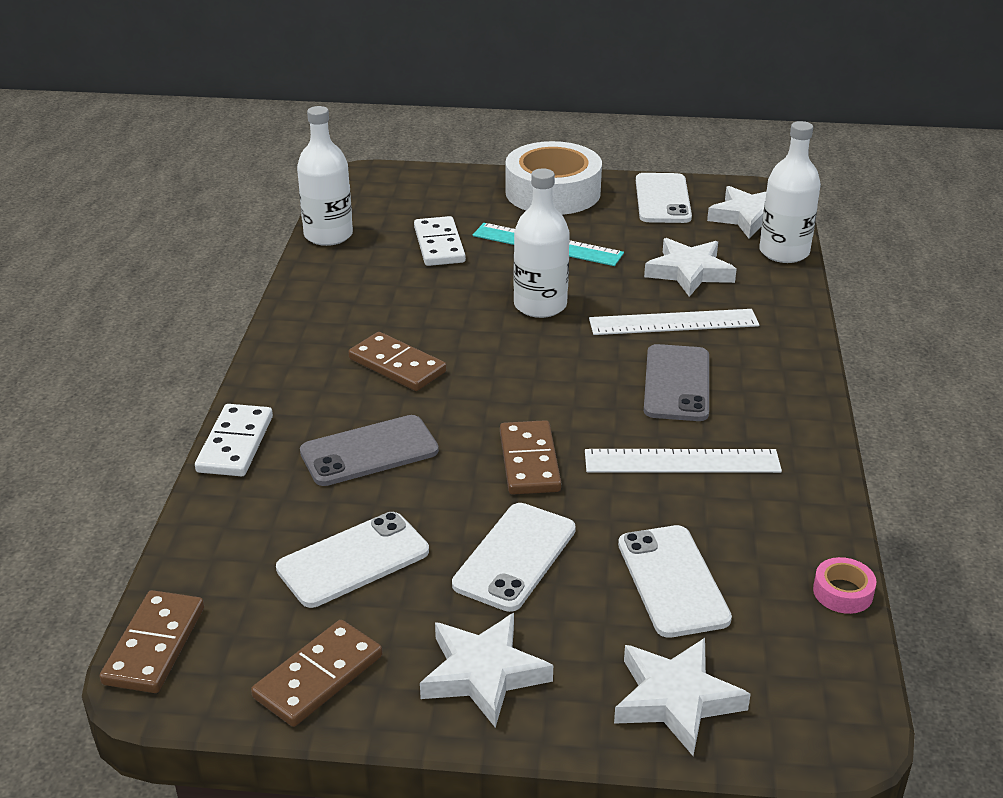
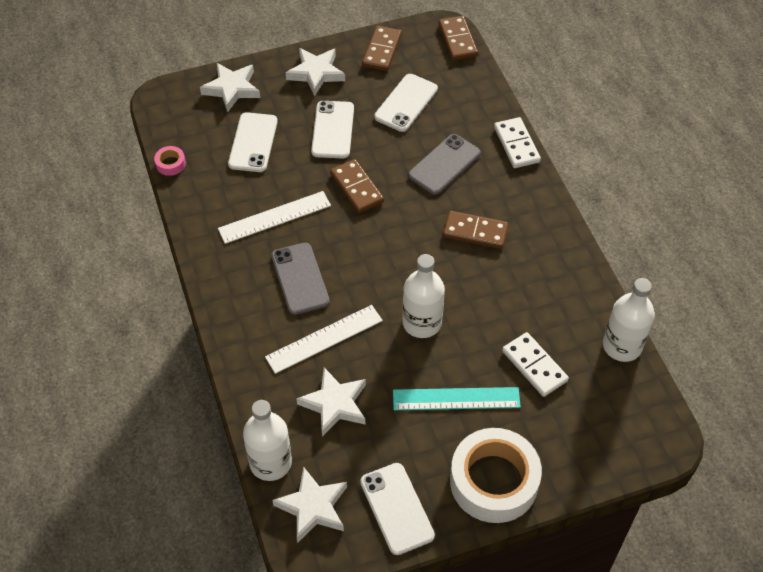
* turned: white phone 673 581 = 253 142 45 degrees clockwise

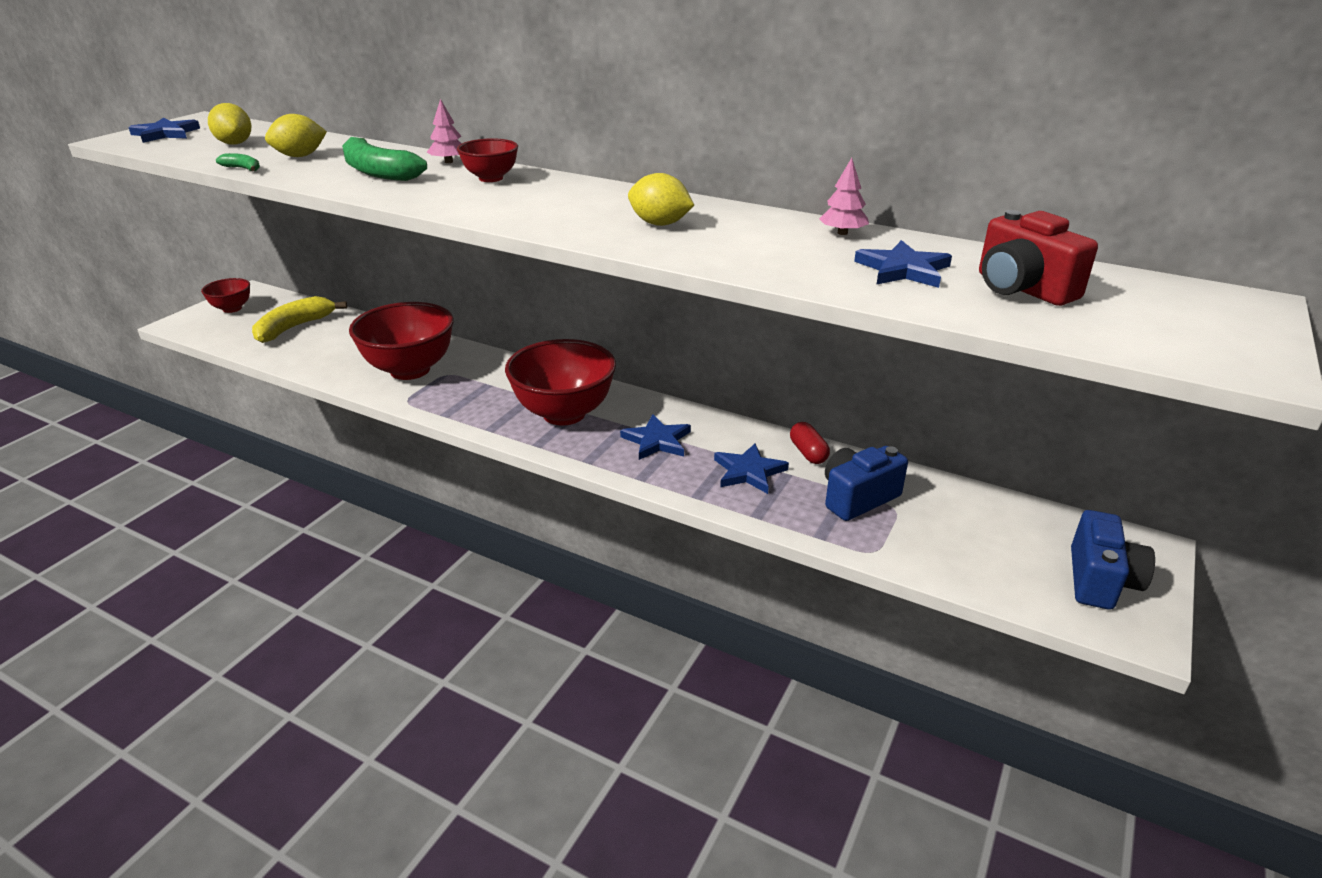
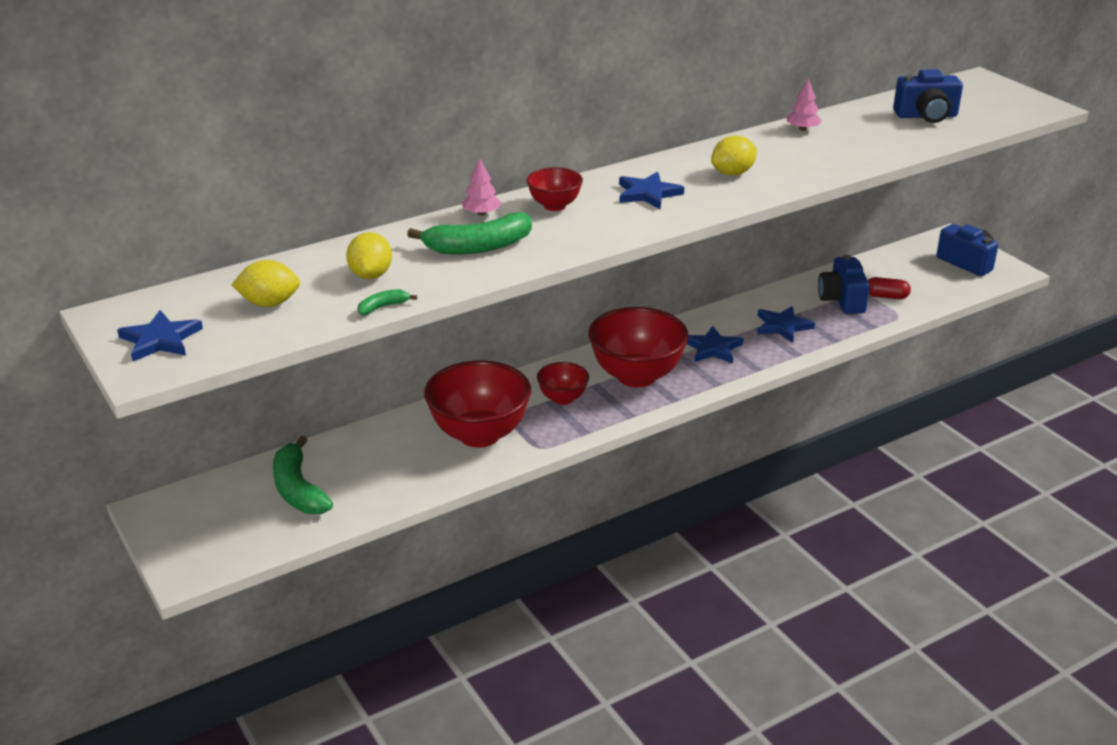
* recoloured: yellow banana 294 327 to green banana 298 489
* moved: red bowl 232 308 to 562 398
* moved: blue star 903 269 to 648 194
* moved: red capsule 808 453 to 886 296
* recoloured: red camera 1021 289 to blue camera 926 116

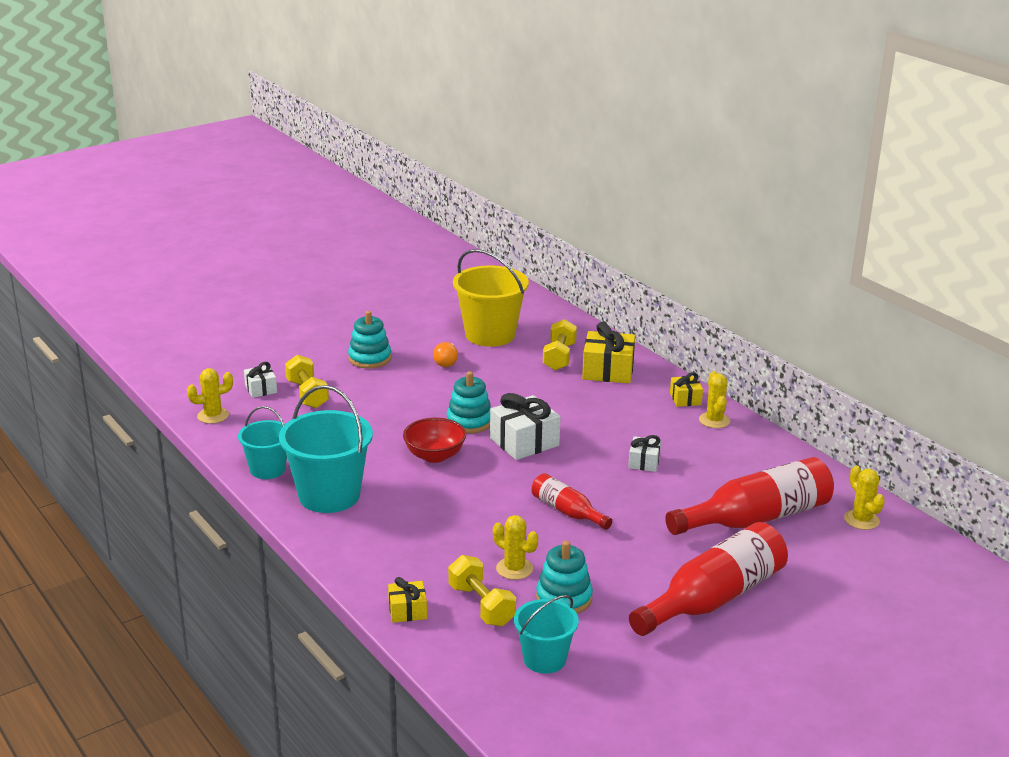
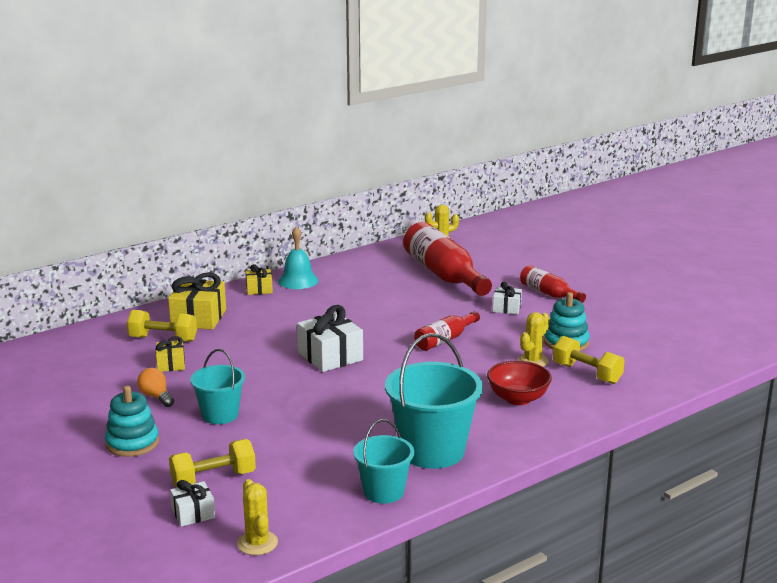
* turned: orange light bulb 446 362 = 156 397 135 degrees counterclockwise
* moved: yellow gift 407 611 to 171 364
* moved: turquoise bucket 544 659 to 220 415
* replaced: yellow cactus 714 420 to turquoise bell 298 281
* moved: red bowl 434 456 to 518 398
* moved: white gift 644 462 to 506 308
* resized: red bottle 713 598 = 549 293 x0.53
* turned: yellow dumbbell 481 605 = 587 373 75 degrees clockwise
* removed: turquoise stacking toy 469 422
* removed: yellow bucket 490 335

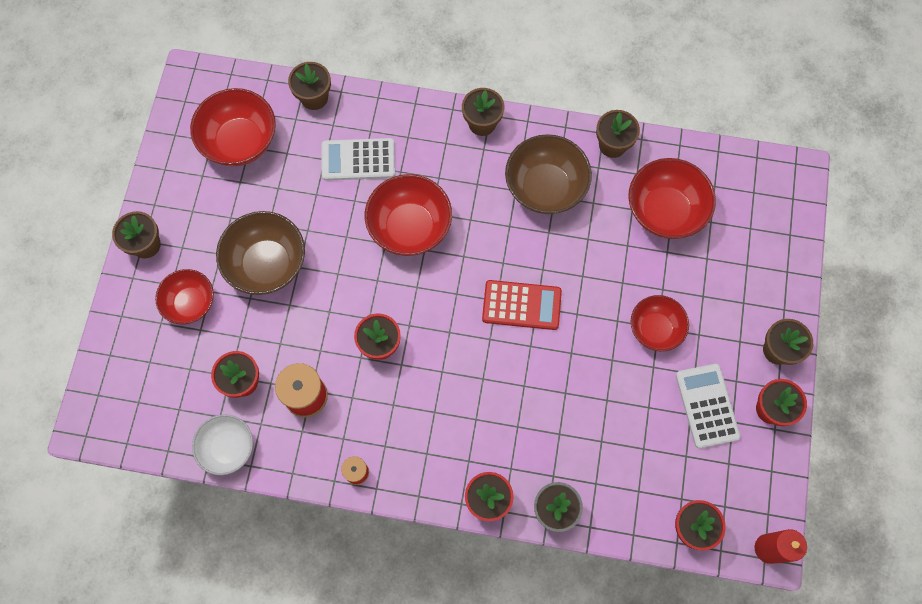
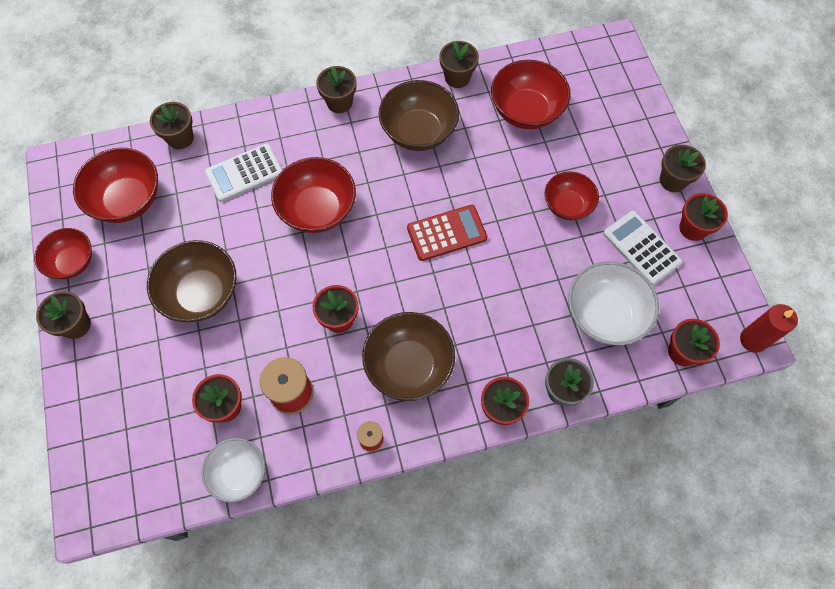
* moved: red bowl 190 303 to 72 262
* added: brown bowl 409 366
* added: white bowl 604 315

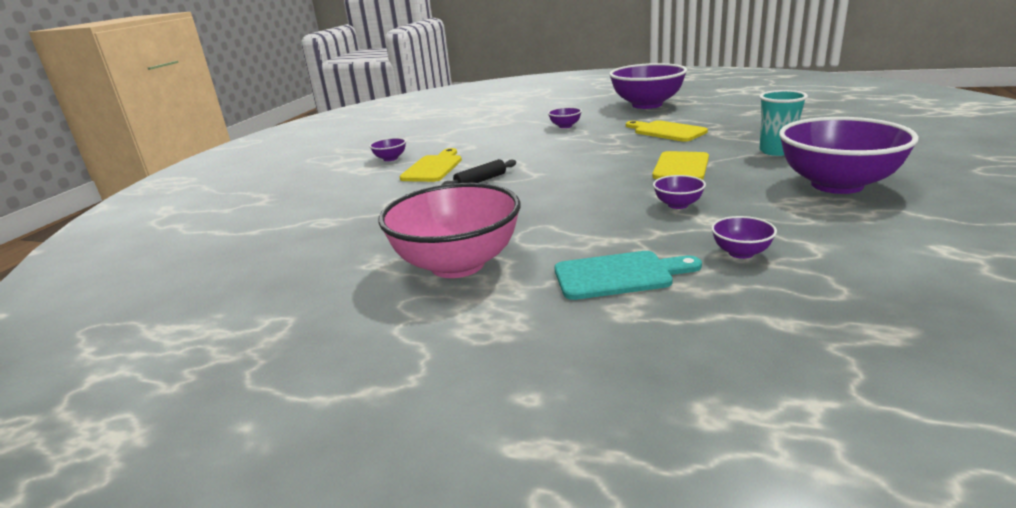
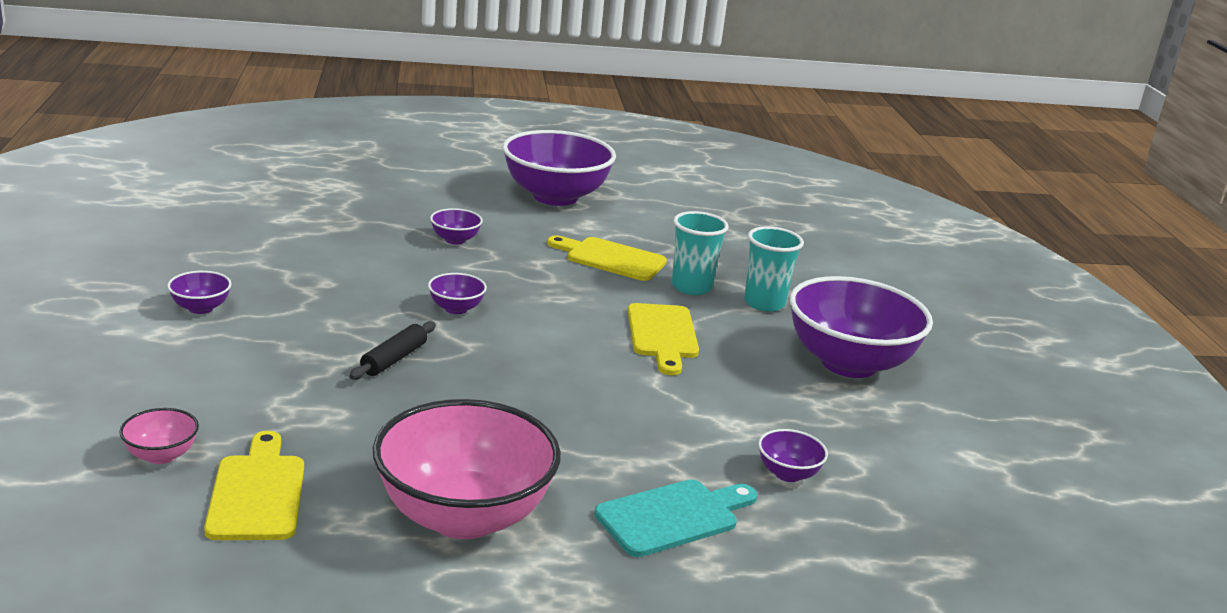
* added: pink bowl 161 455
* moved: yellow cutting board 433 167 to 257 493
* moved: purple bowl 678 205 to 456 308
* added: turquoise cup 691 287

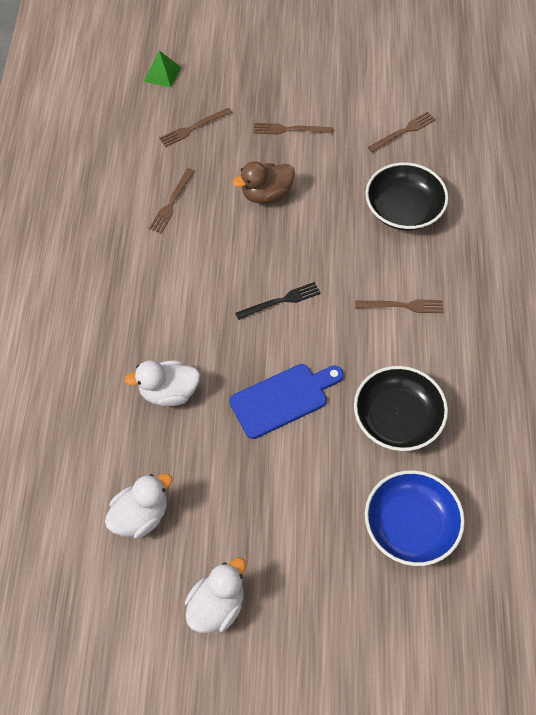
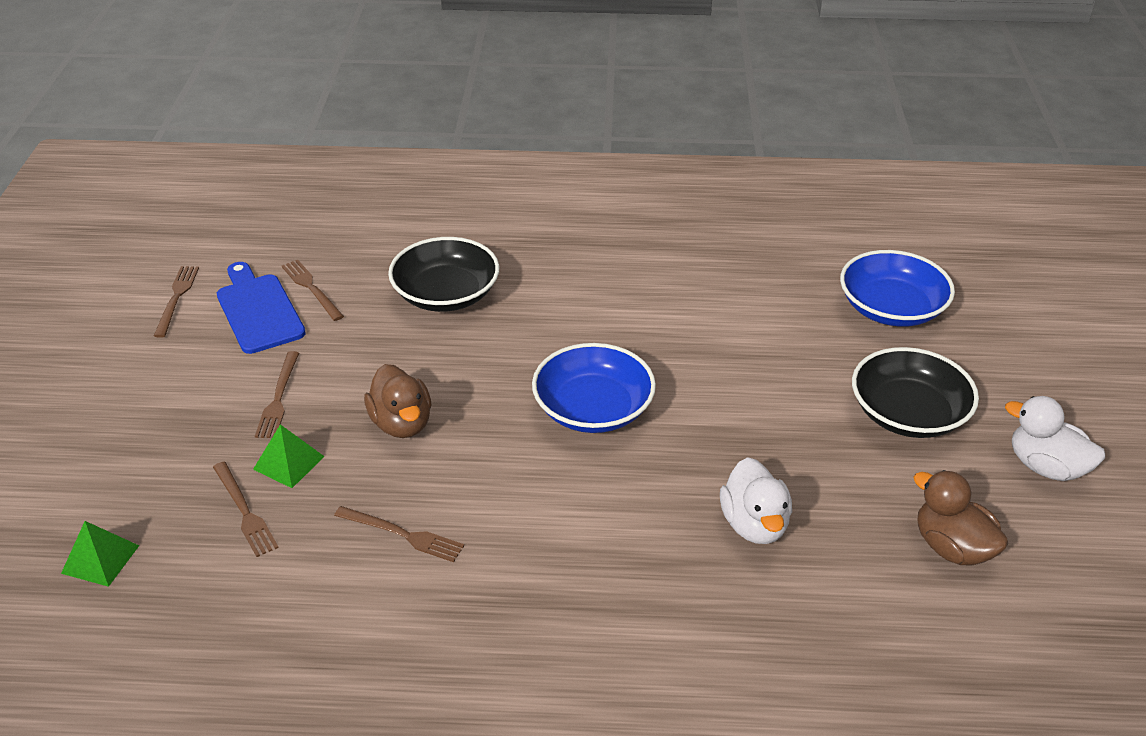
* moved: brown fork 402 306 to 176 298
* moved: blue cutting board 283 399 to 258 310
* added: green pyramid 289 463
* replaced: black fork 281 301 to blue bowl 593 409
* moved: black bowl 397 418 to 908 413
* recoloured: white duck 140 516 to brown duck 952 547

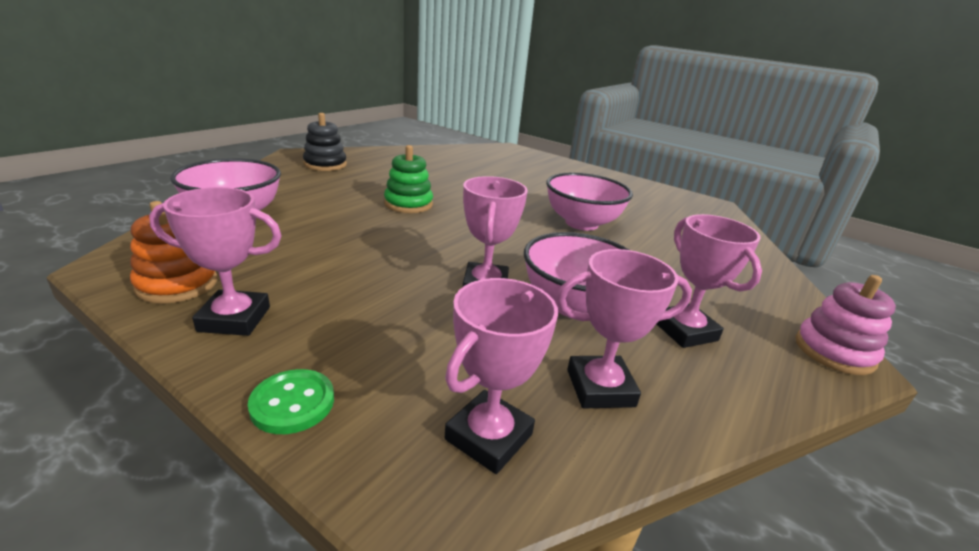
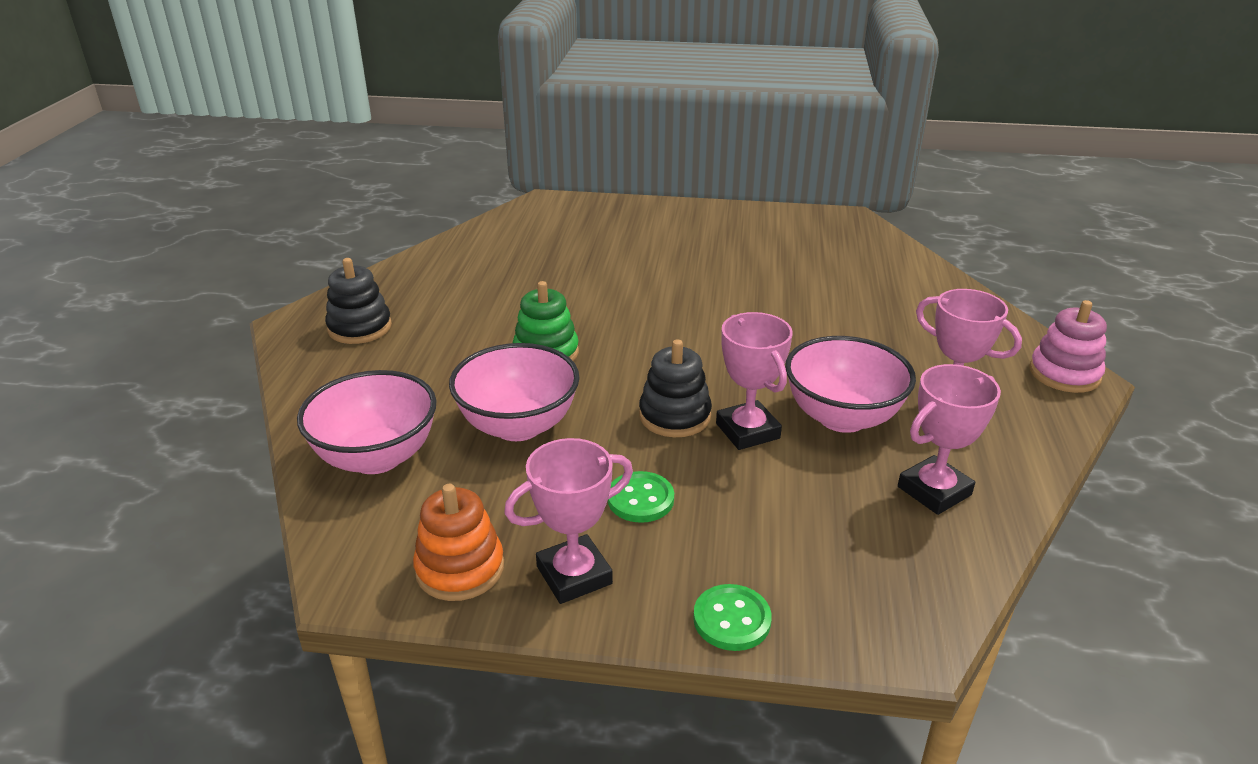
* moved: pink bowl 581 223 to 518 426
* added: green button 640 499
* added: black stacking toy 675 416
* removed: pink trophy 489 437

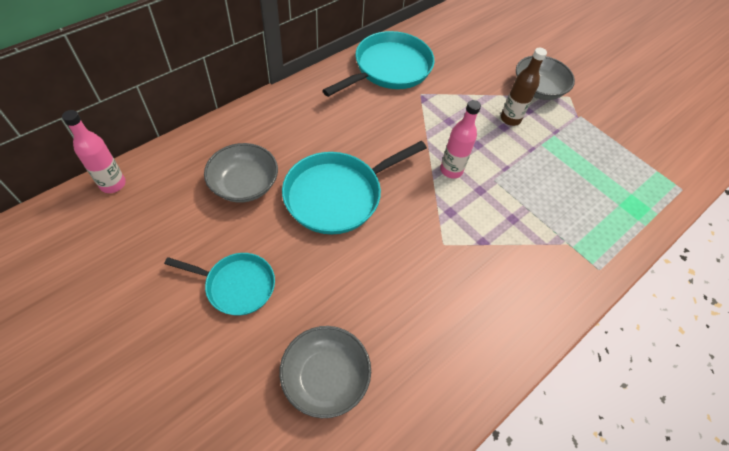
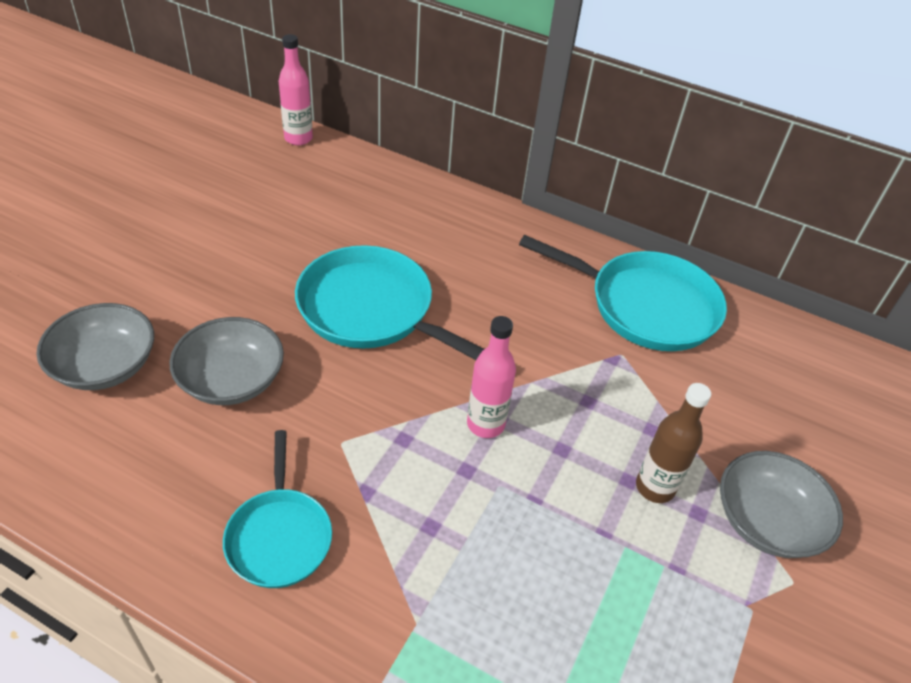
* moved: grey bowl 244 184 to 232 380
* moved: turquoise pan 237 285 to 279 536

